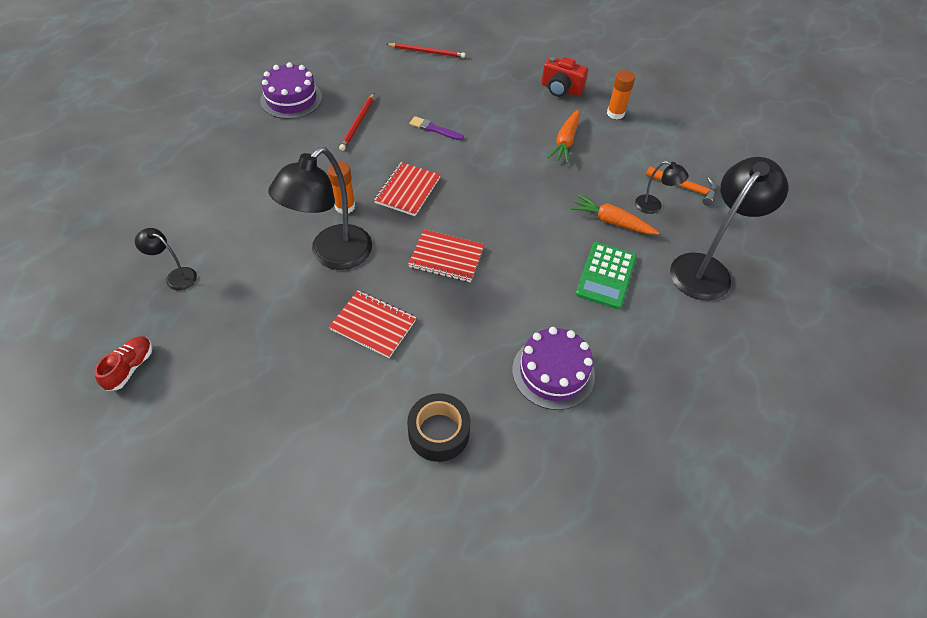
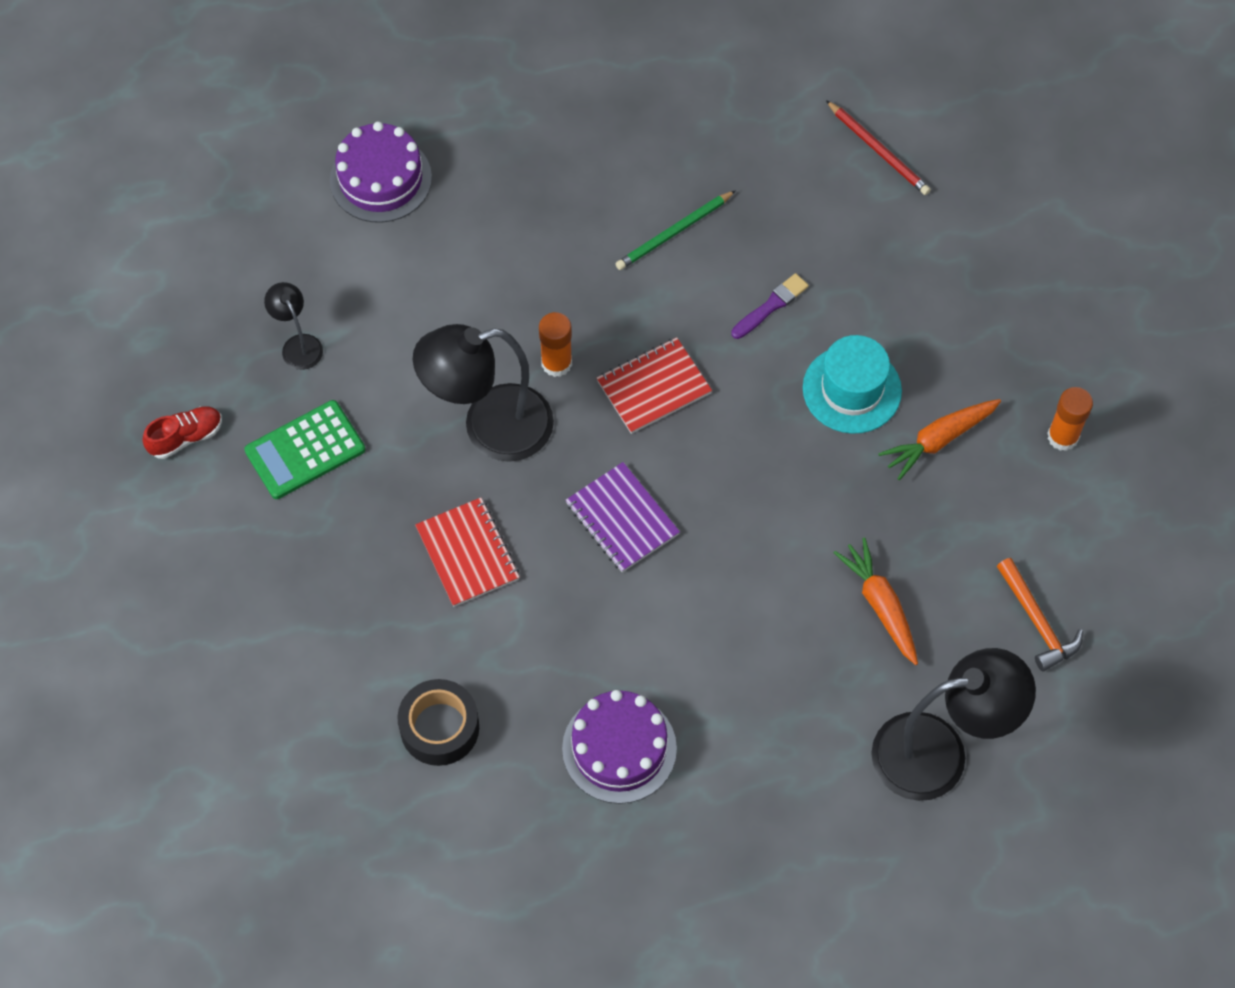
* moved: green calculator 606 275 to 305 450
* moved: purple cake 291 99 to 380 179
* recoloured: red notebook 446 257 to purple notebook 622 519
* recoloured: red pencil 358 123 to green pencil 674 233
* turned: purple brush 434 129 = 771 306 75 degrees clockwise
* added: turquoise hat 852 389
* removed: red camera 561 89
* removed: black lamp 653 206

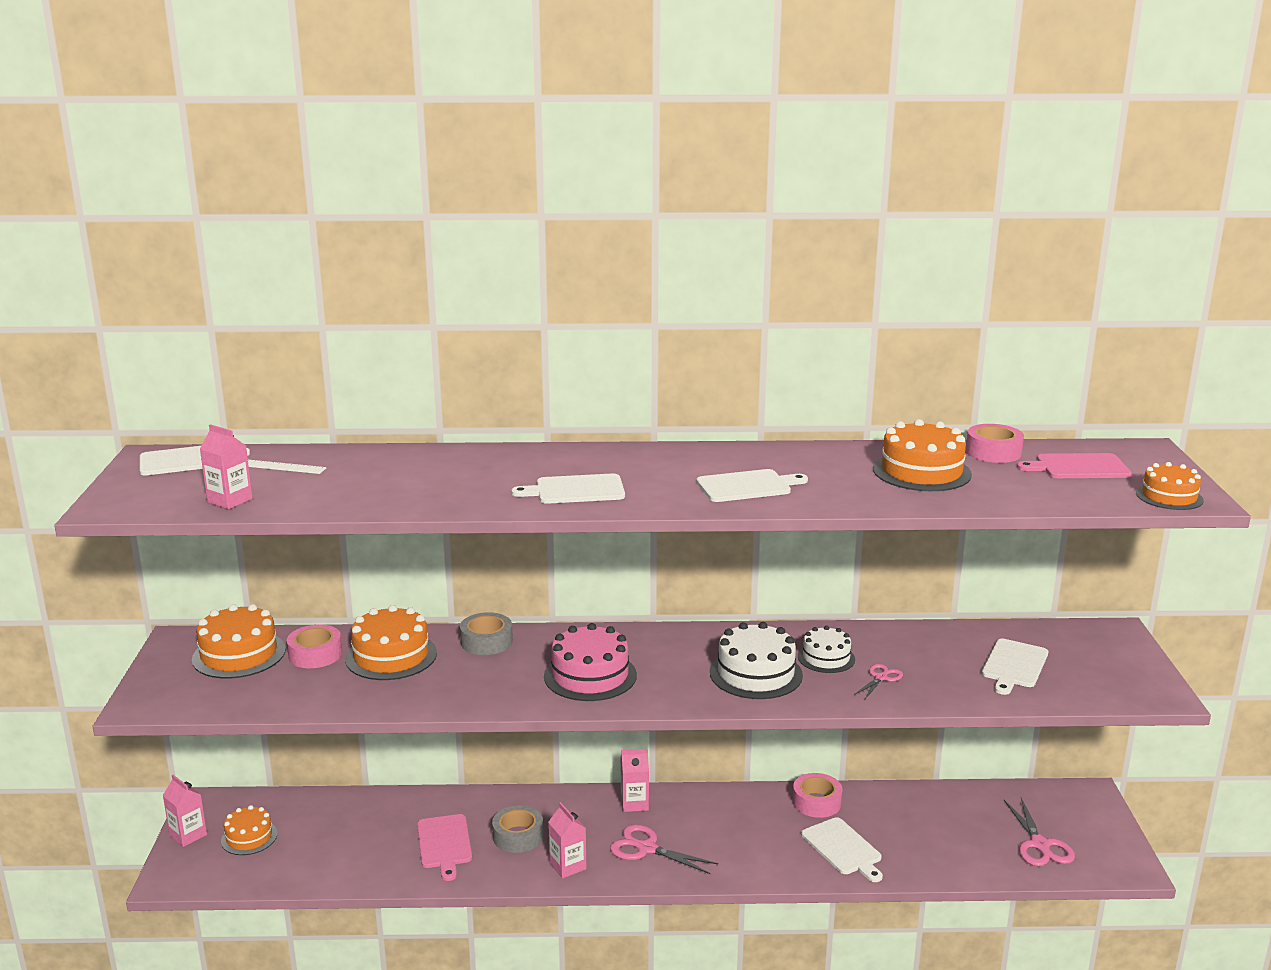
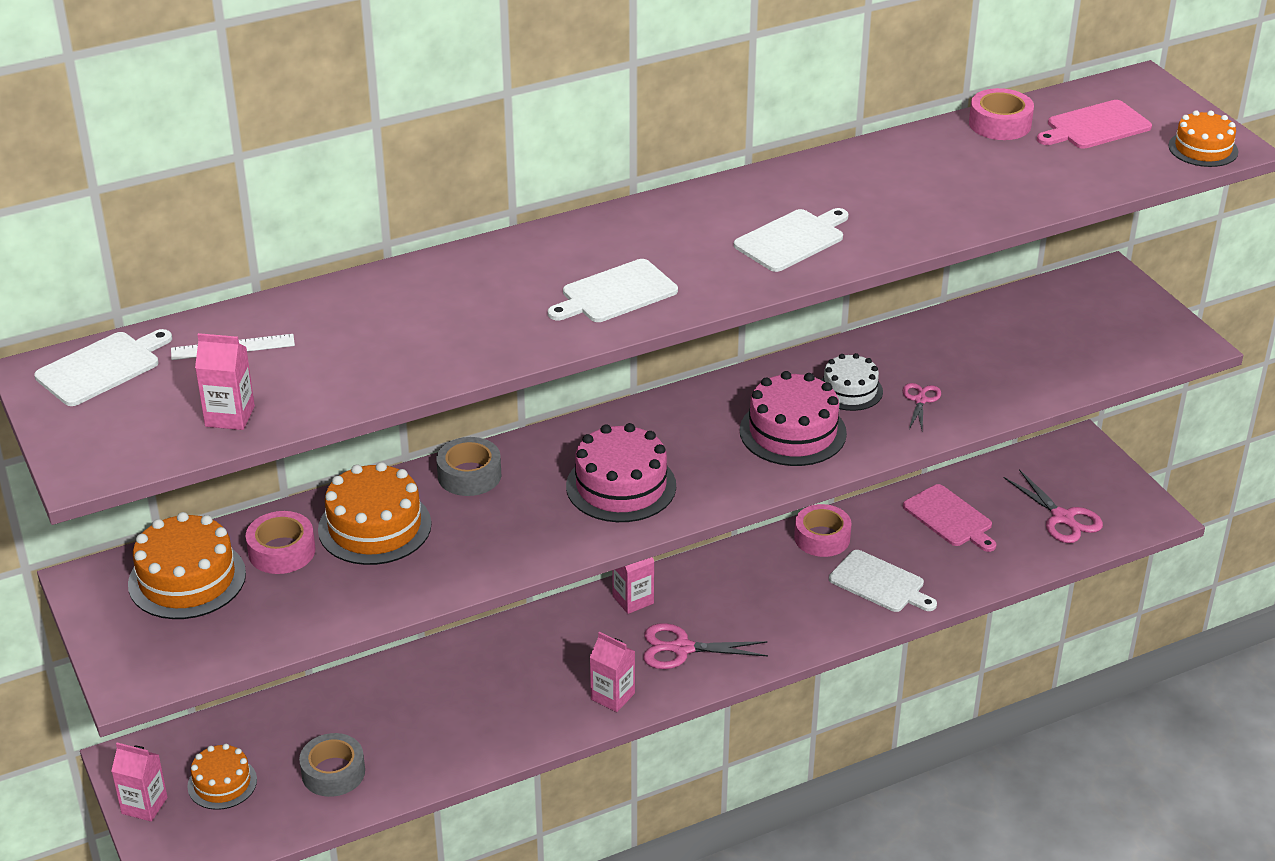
* moved: grey tape 518 836 to 333 772
* recoloured: white cake 756 674 to pink cake 793 432
* moved: pink cutting board 444 844 to 949 518
* removed: orange cake 921 472
* removed: white cutting board 1014 665

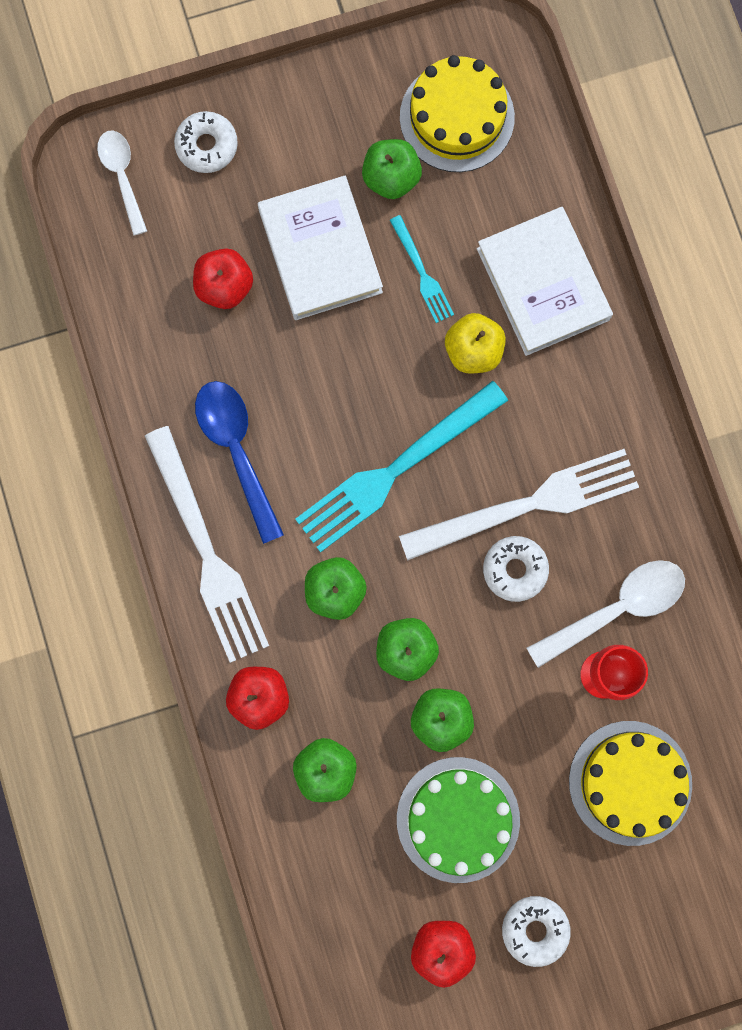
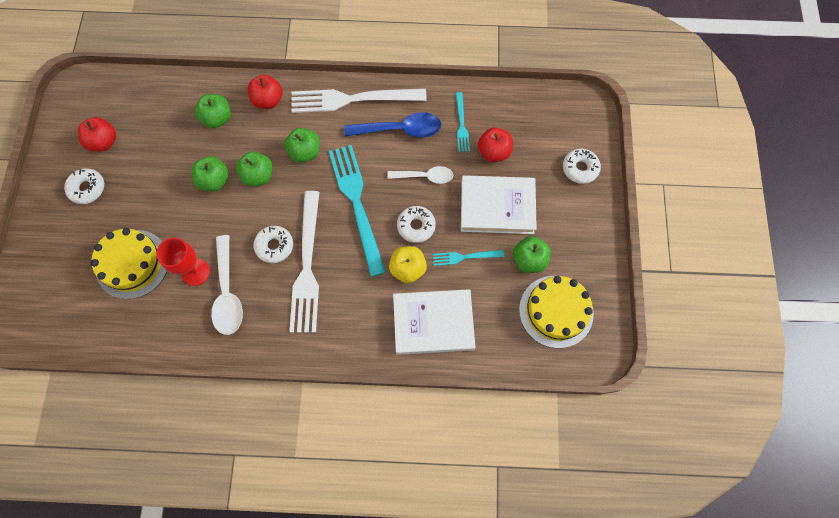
* moved: white spoon 122 176 to 425 176
* added: white donut 416 226
* added: turquoise fork 461 124
* removed: green cake 458 819

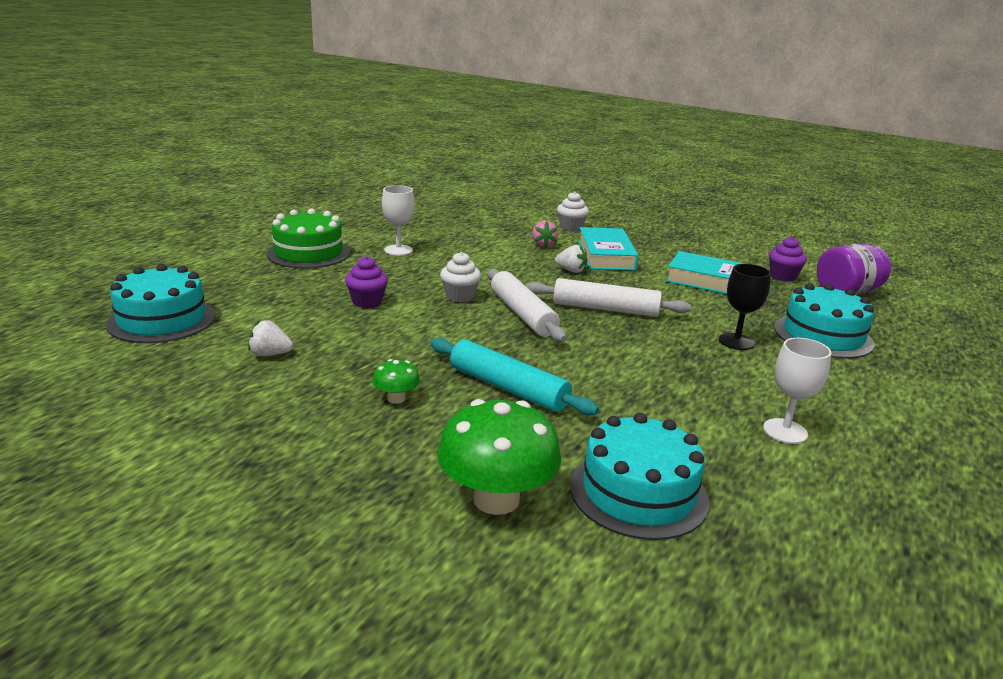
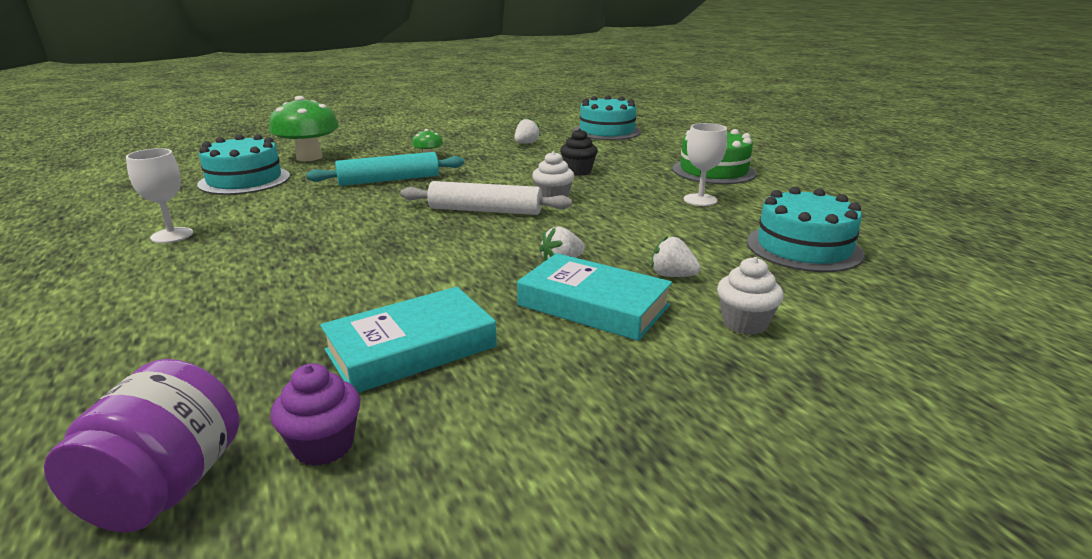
* recoloured: purple cupcake 367 302 to black cupcake 578 171
* recoloured: pink strawberry 543 244 to white strawberry 672 276
* moved: turquoise cake 823 336 to 803 247
* removed: white rolling pin 605 309
* removed: black goblet 736 342

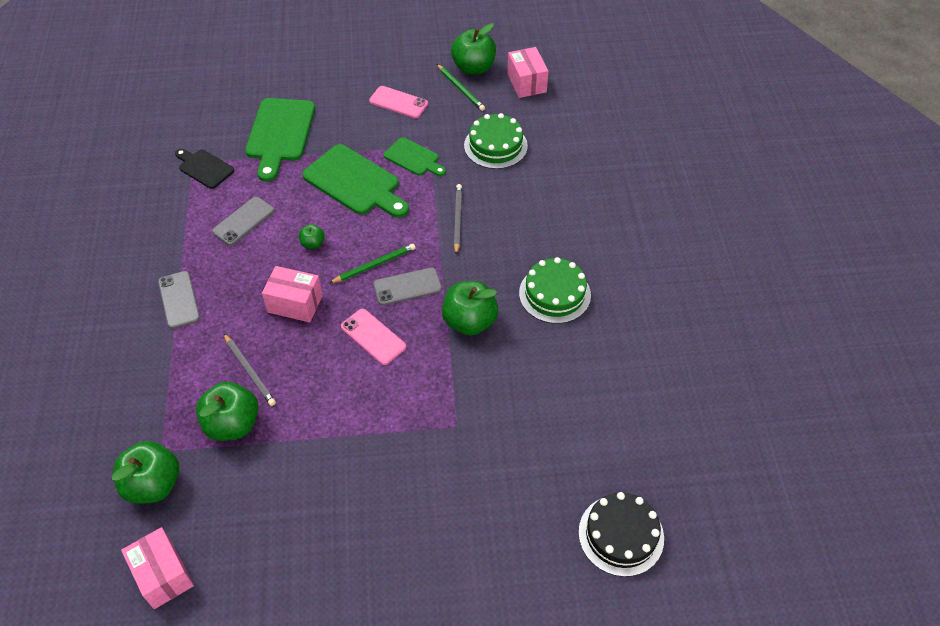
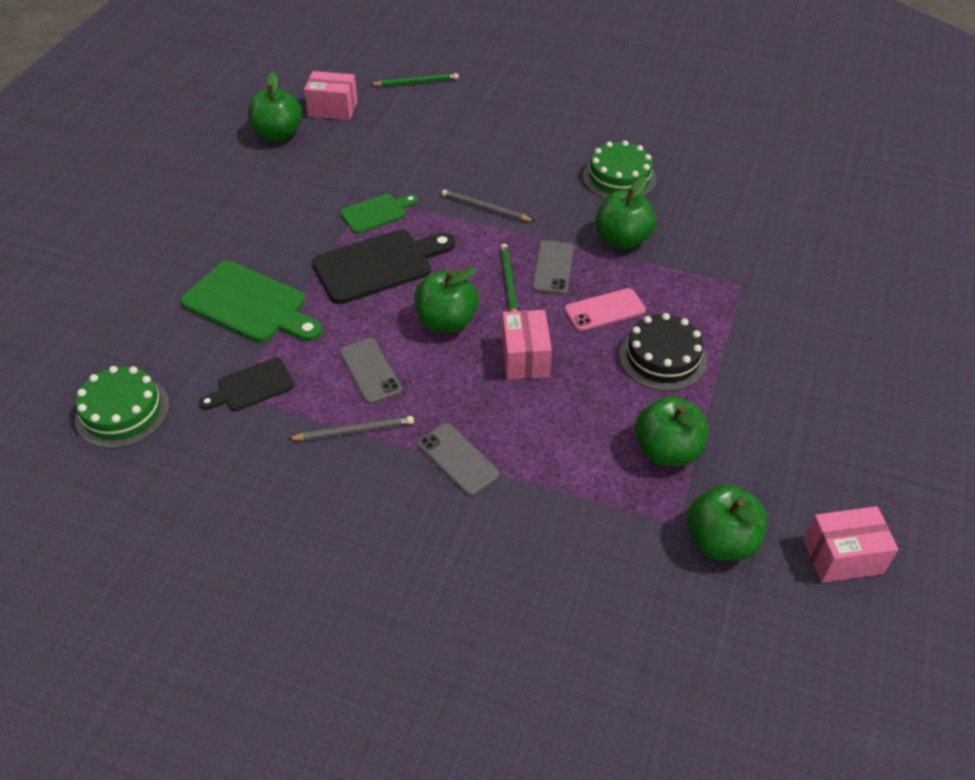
* moved: green cake 495 146 to 122 412
* moved: grey pencil 249 371 to 354 431
* recoloured: green cutting board 355 182 to black cutting board 378 265
* moved: green pencil 460 89 to 416 82
* resized: green apple 313 244 = 446 322 x2.04
* turned: grey phone 179 300 = 457 459 45 degrees clockwise
* turned: pink box 295 303 = 525 358 45 degrees counterclockwise
* moved: black cake 621 535 to 662 357
* removed: pink phone 398 102

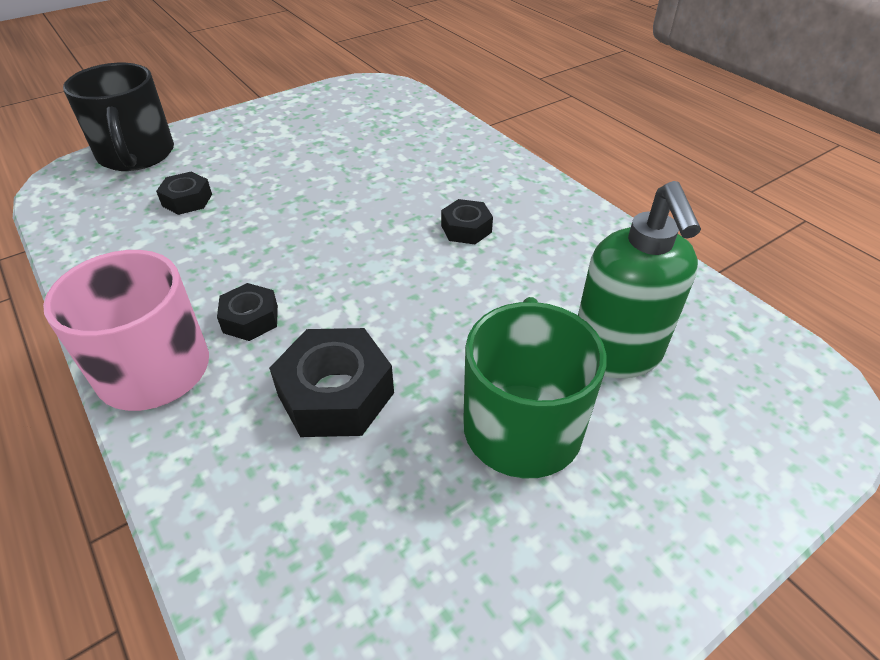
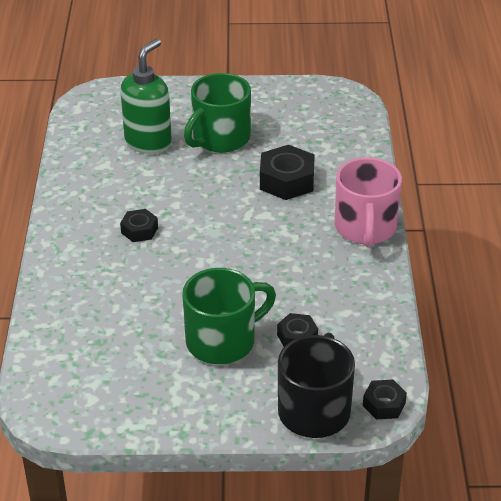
* added: green mug 223 341
* moved: black nut 250 319 to 384 404

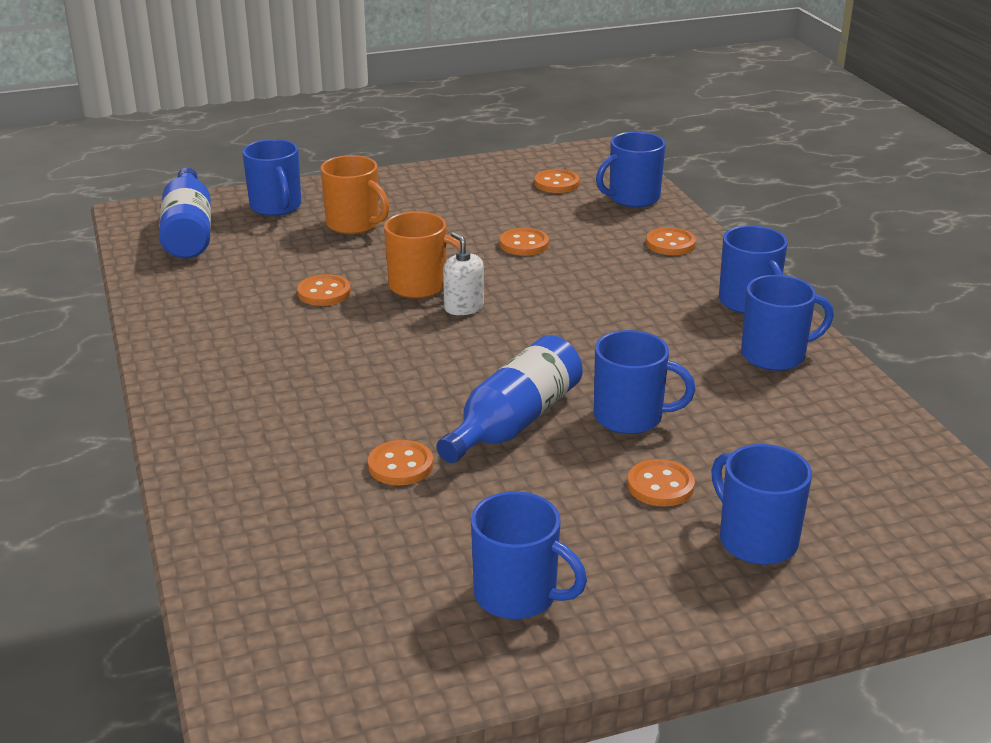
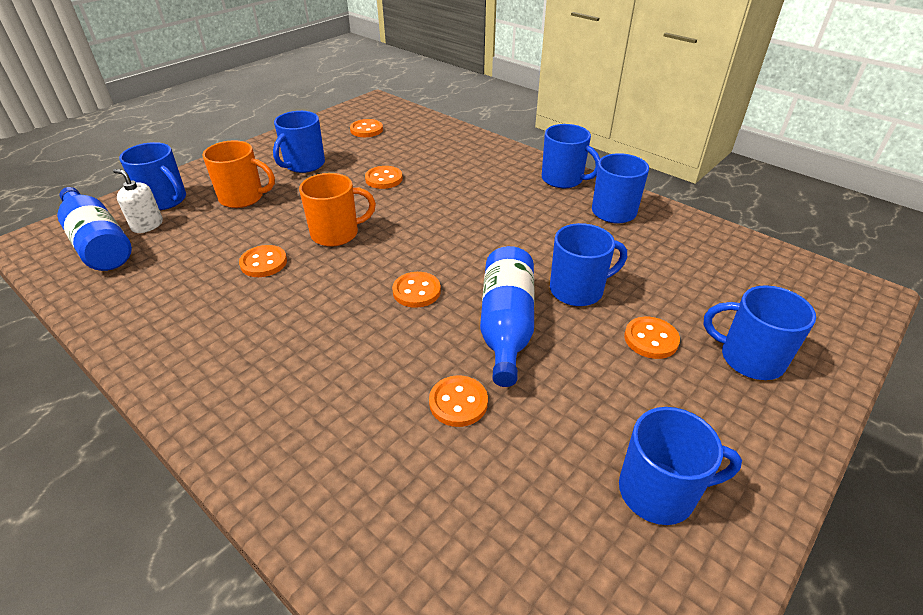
* moved: white soap dispenser 463 307 to 147 225
* moved: blue mug 632 198 to 304 164
* moved: orange button 670 244 to 416 291

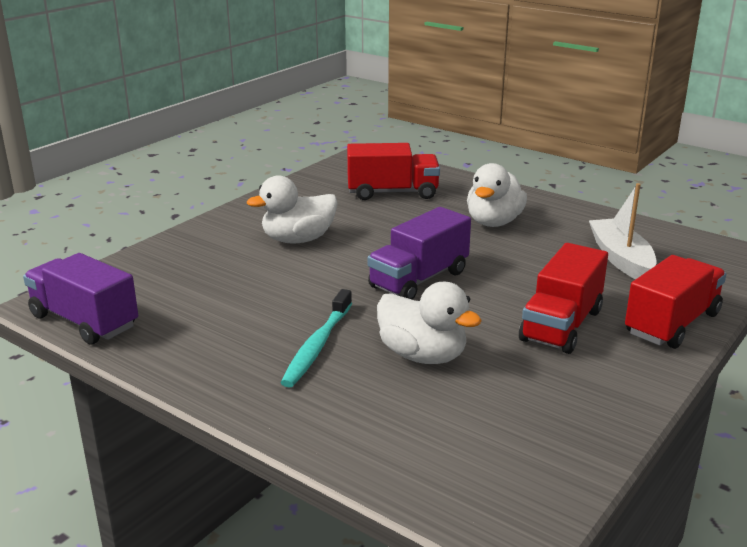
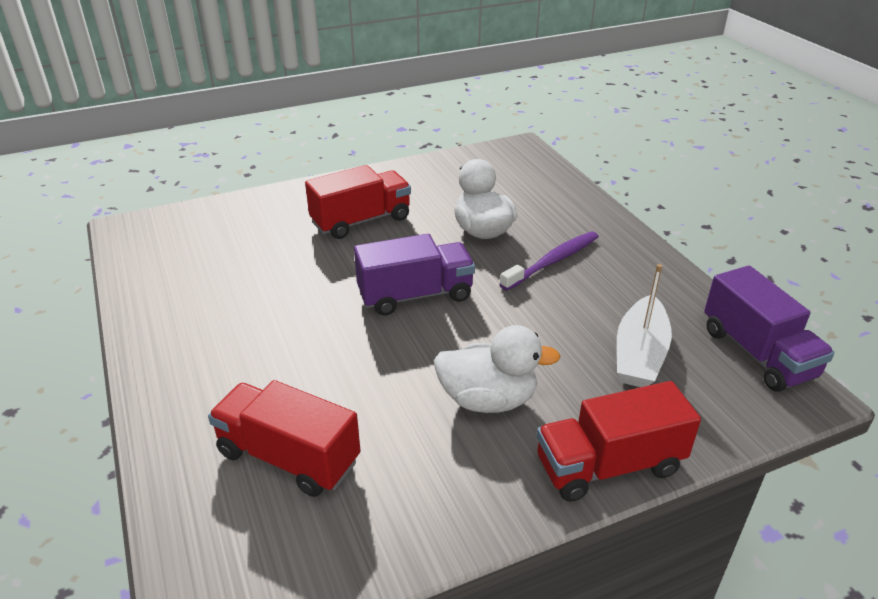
* recoloured: turquoise toothbrush 317 346 to purple toothbrush 553 261
* moved: red truck 672 324 to 609 465
* moved: white boat 621 258 to 640 354
* removed: white duck 494 222

